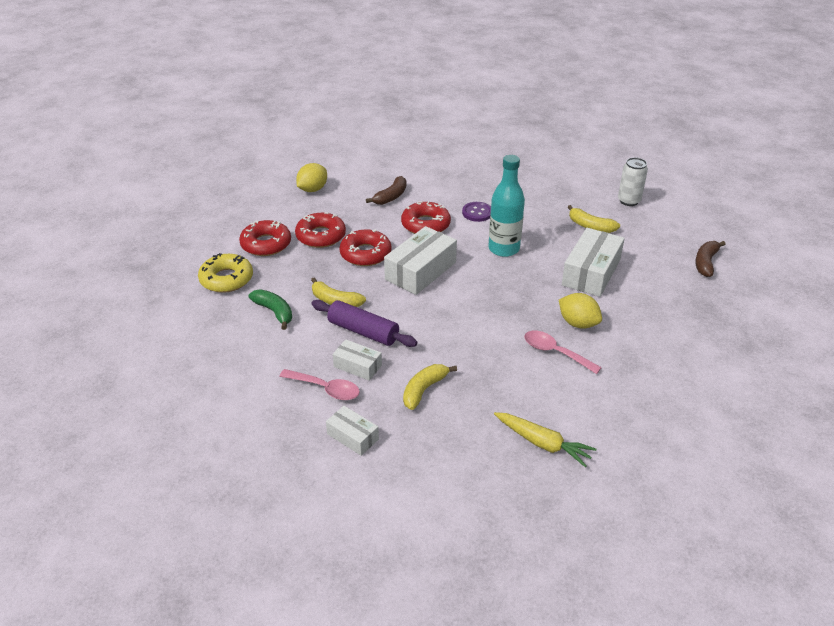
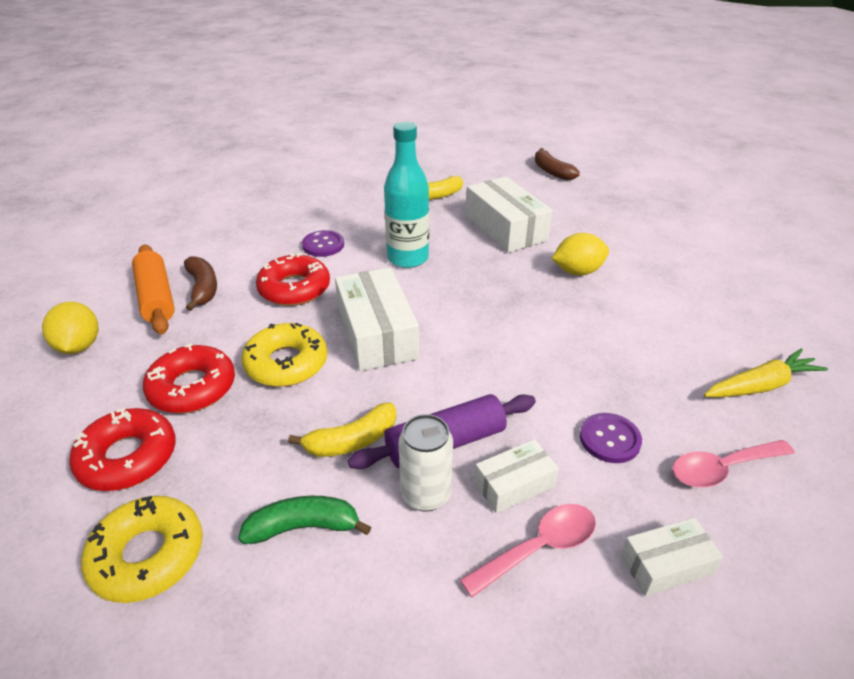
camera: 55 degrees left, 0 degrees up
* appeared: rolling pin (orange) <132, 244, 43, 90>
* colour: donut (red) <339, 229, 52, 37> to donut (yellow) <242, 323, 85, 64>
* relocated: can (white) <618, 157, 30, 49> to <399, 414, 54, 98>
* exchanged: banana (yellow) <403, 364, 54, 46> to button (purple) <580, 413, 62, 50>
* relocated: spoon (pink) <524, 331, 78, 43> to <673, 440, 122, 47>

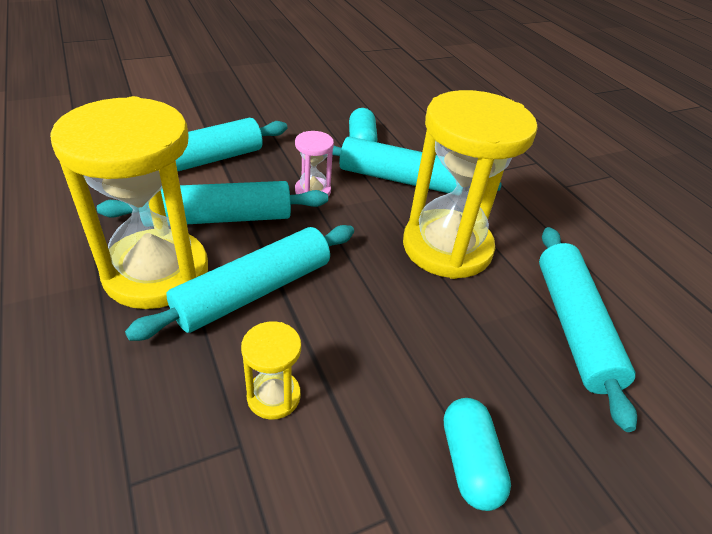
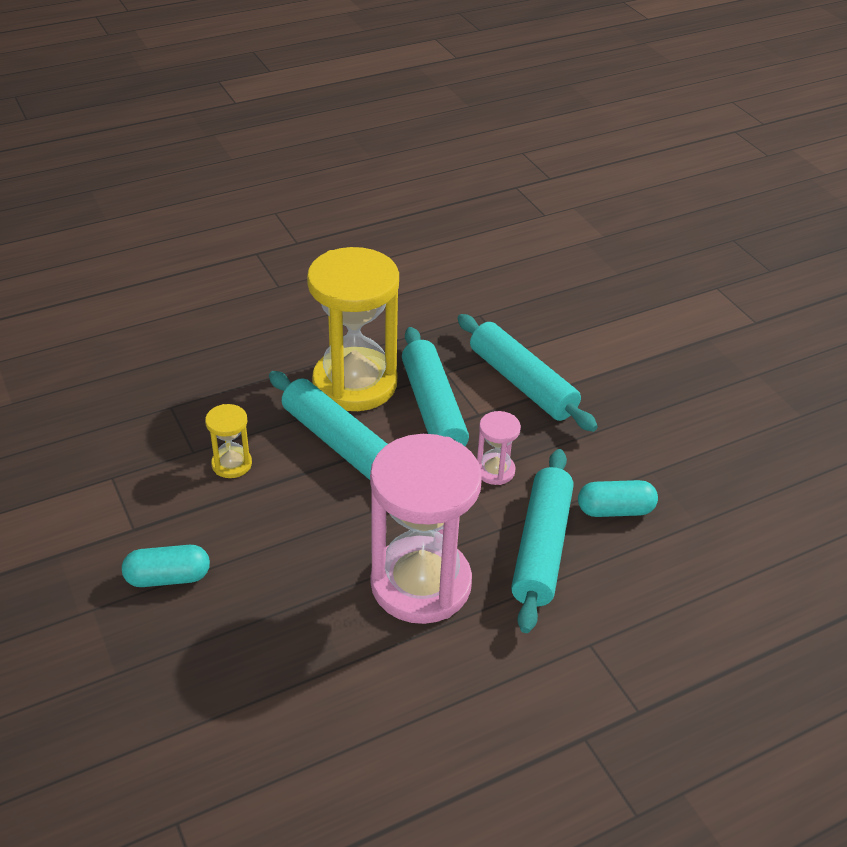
camera: 90 degrees right, 0 degrees up
* colour: hourglass (yellow) <403, 90, 135, 189> to hourglass (pink) <370, 434, 112, 190>
* missing: rolling pin (turquoise) <539, 227, 98, 205>

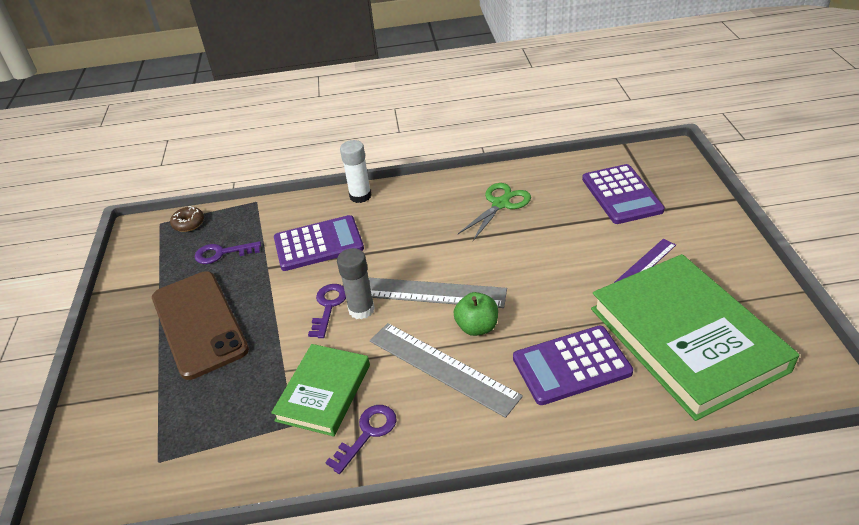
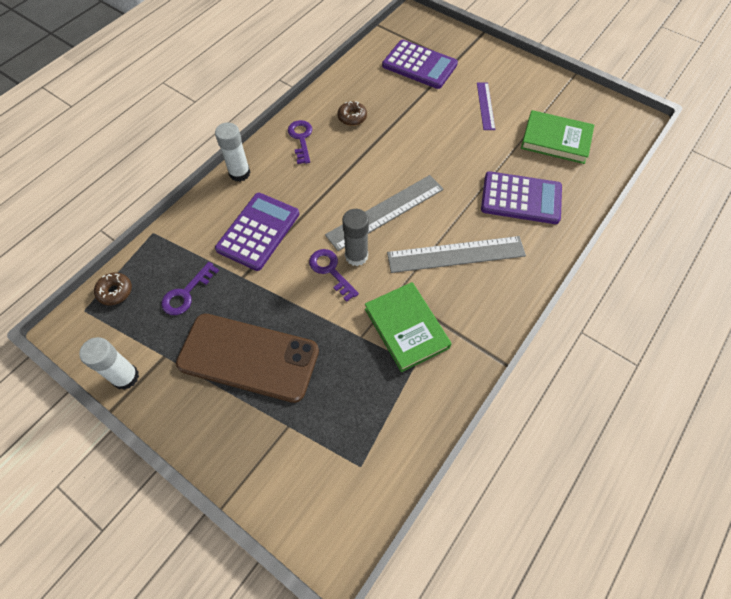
camera: 50 degrees left, 20 degrees up
* appeared: glue stick (white) <79, 337, 60, 53>
* relocated: key (purple) <325, 405, 72, 69> to <288, 120, 24, 44>
* exchanged: scissors (green) <458, 183, 73, 58> to donut (brown) <337, 101, 30, 25>
* spun: calculator (purple) <513, 326, 120, 79> = <481, 171, 81, 53> 105 degrees counterclockwise
* size: book (green) <591, 254, 208, 167> = <521, 110, 73, 54> x0.55
* missing: apple (green) <454, 292, 44, 44>

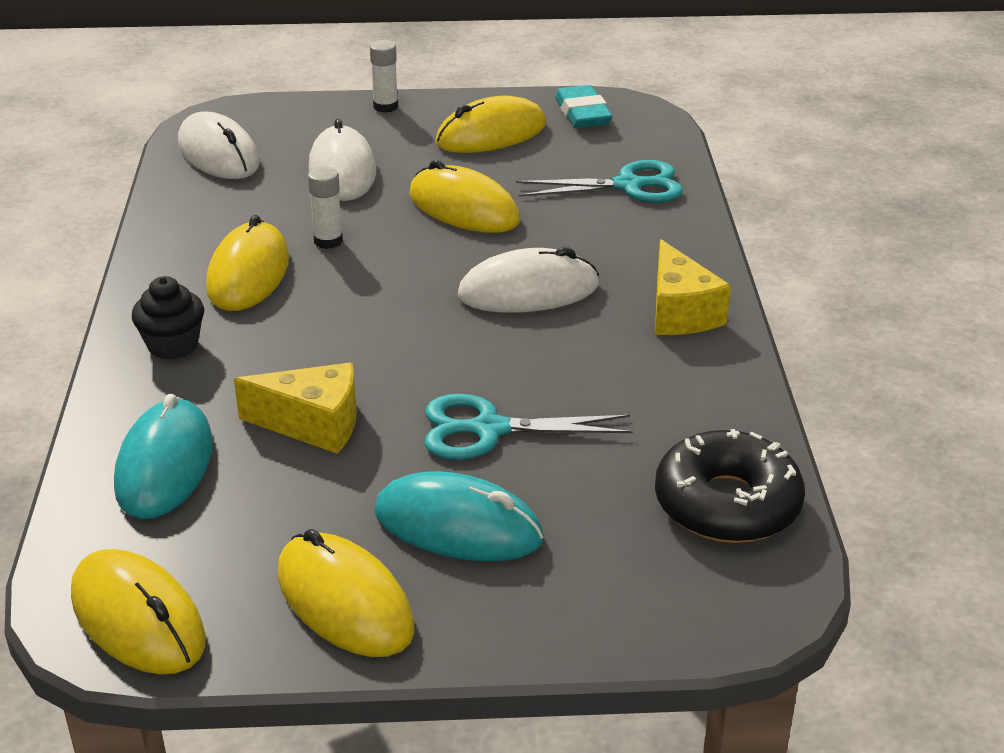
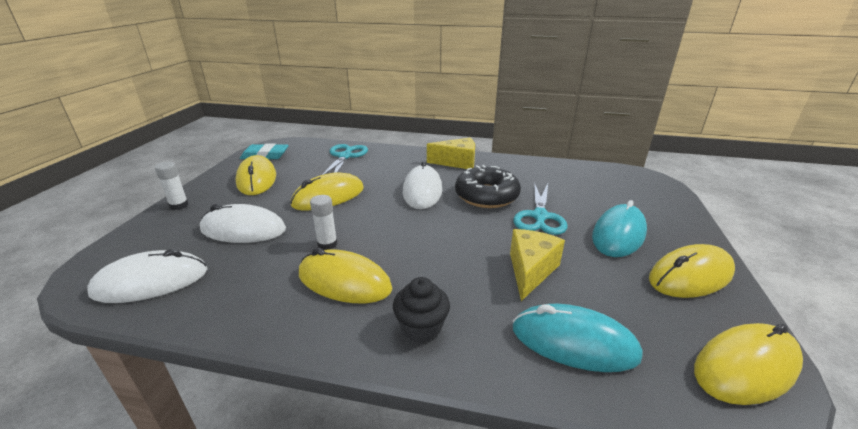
camera: 75 degrees left, 5 degrees down
* relocated: donut (black) <655, 429, 150, 114> to <455, 165, 66, 43>

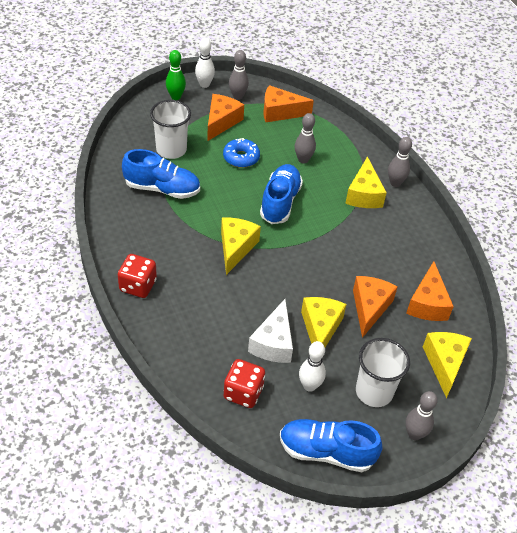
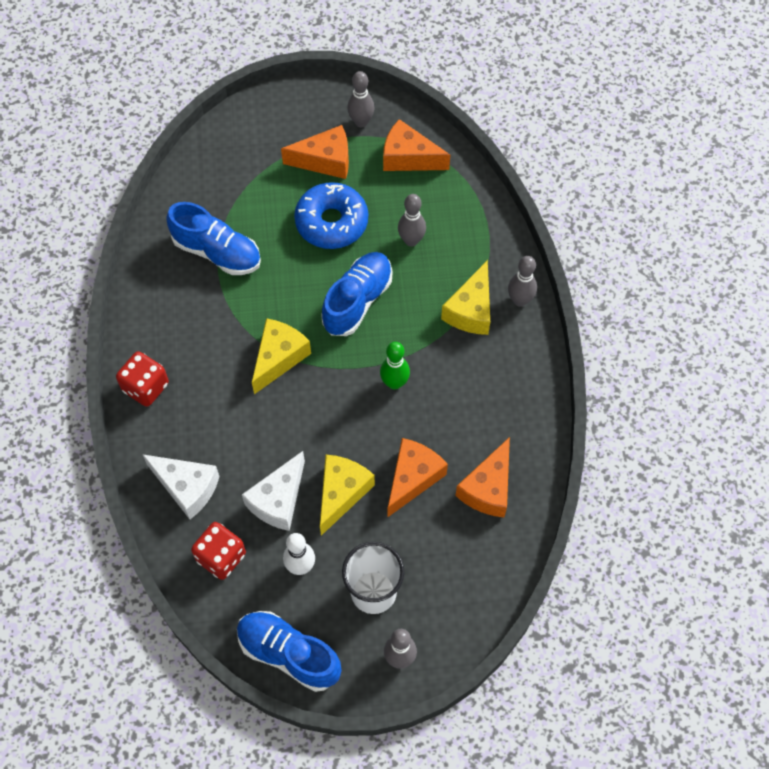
camera: 20 degrees right, 15 degrees up
* appeared: cheese (white) <142, 454, 78, 65>
* spun: cheese (orange) <207, 94, 37, 47> = <281, 125, 68, 54> 45 degrees clockwise
* size: donut (blue) <223, 138, 37, 30> = <294, 182, 74, 67> x1.51
* relocated: bowling pin (green) <166, 50, 20, 50> to <380, 342, 30, 48>
* missing: cup (white) <150, 100, 41, 59>
* missing: bowling pin (white) <195, 38, 20, 50>
* missing: cheese (yellow) <423, 332, 49, 66>

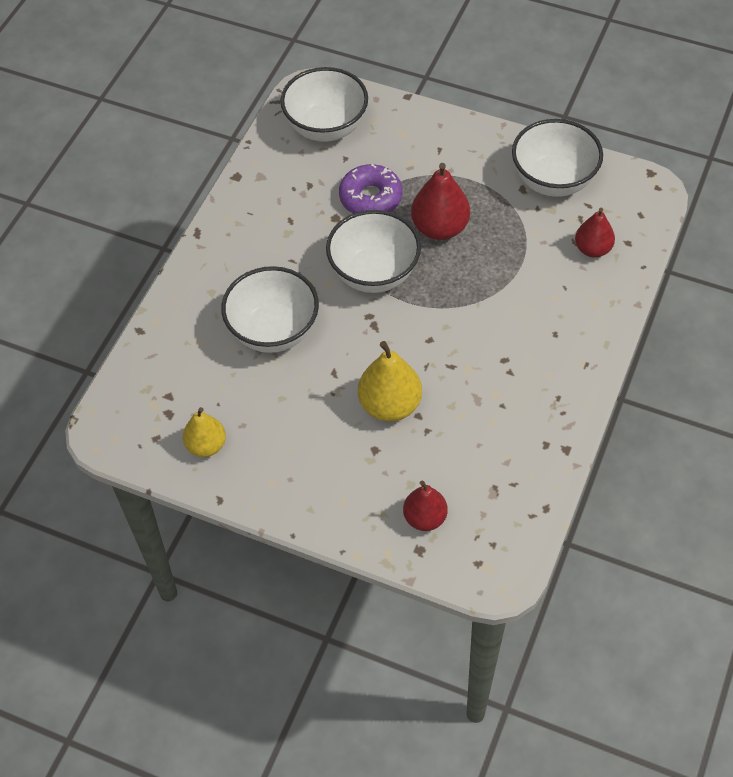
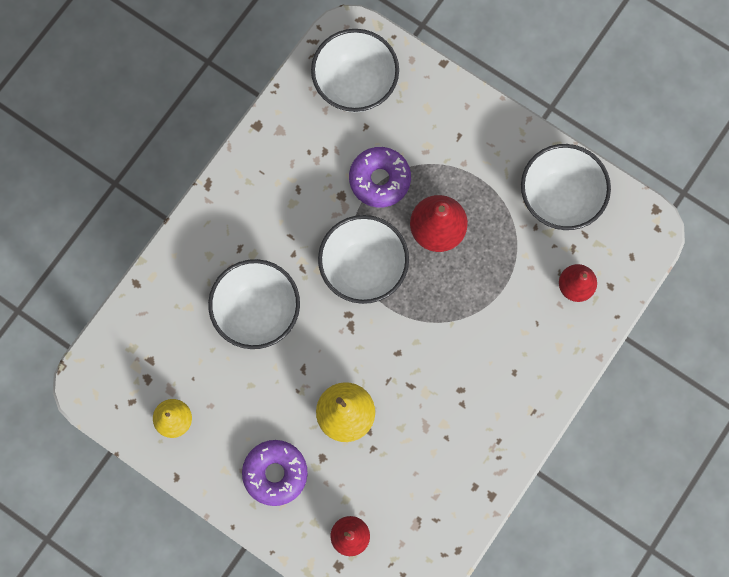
camera: 10 degrees right, 20 degrees up
* appeared: donut (purple) <242, 440, 66, 66>

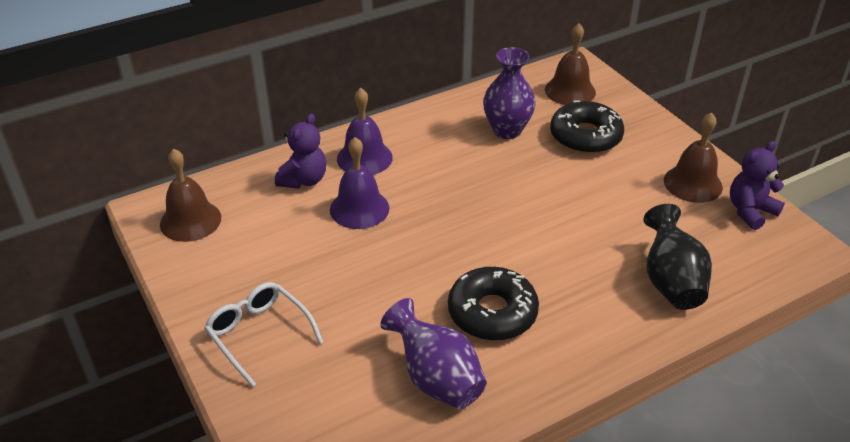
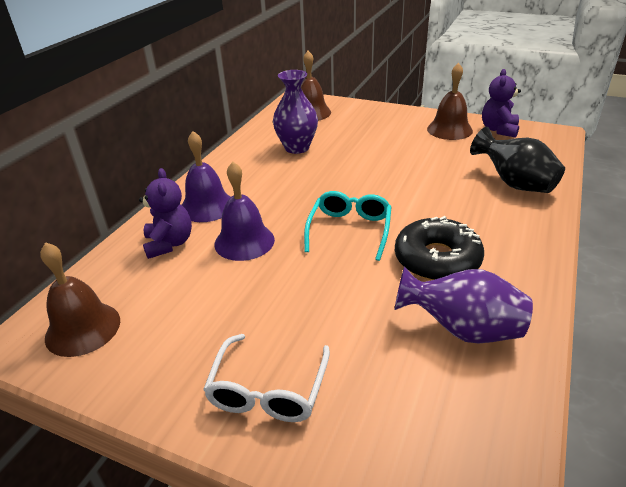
camera: 35 degrees left, 5 degrees down
* spun: glasses (white) <204, 282, 119, 105> = <203, 334, 127, 88> 90 degrees counterclockwise
* appeared: glasses (turquoise) <304, 191, 88, 70>
* missing: donut (black) <550, 100, 74, 54>

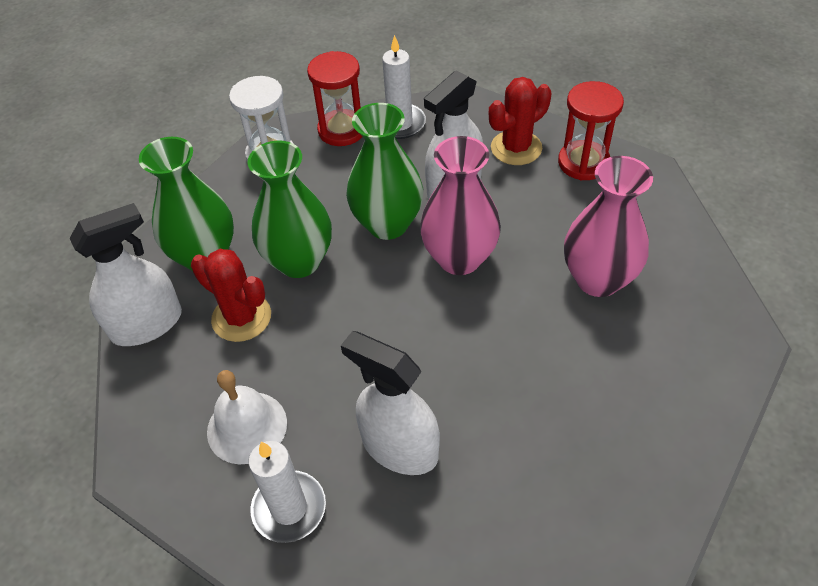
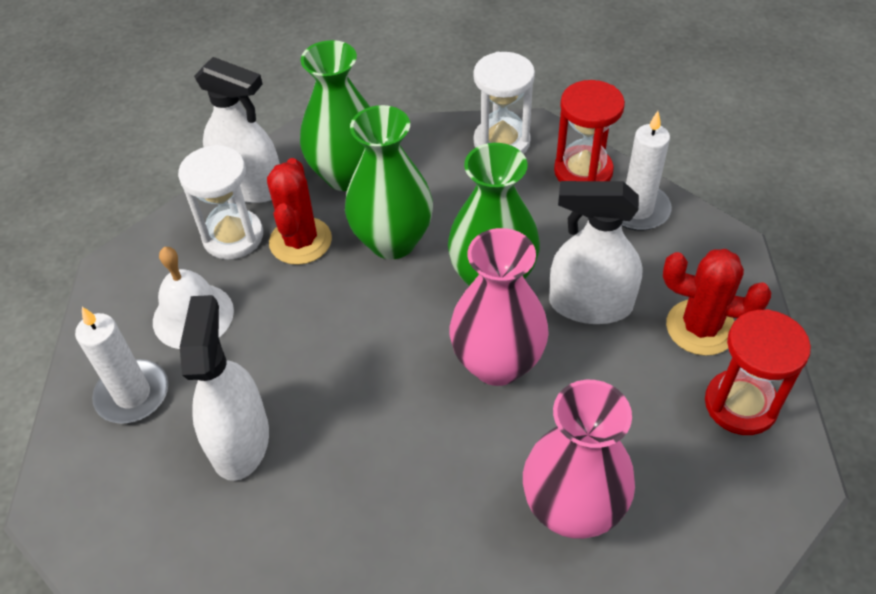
camera: 55 degrees right, 0 degrees up
* appeared: hourglass (white) <178, 145, 85, 115>

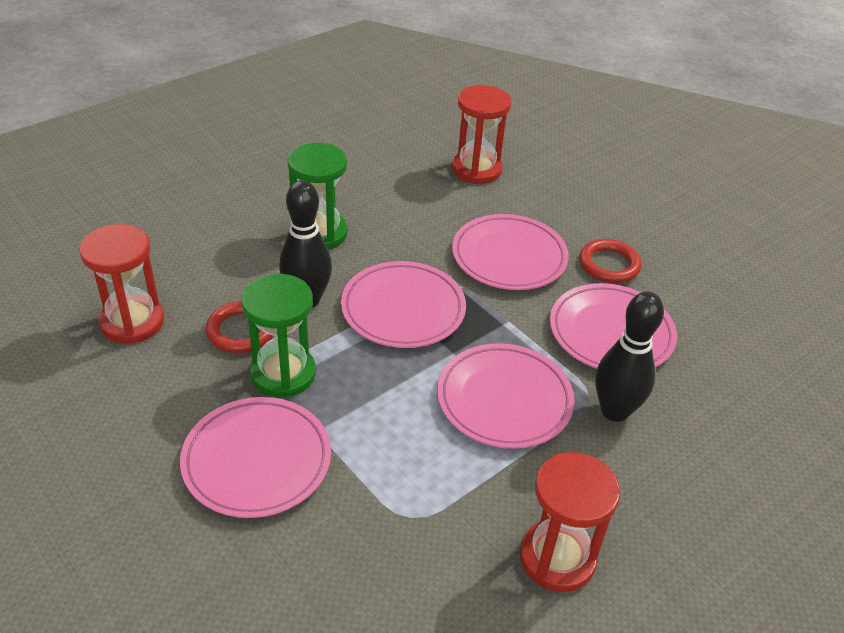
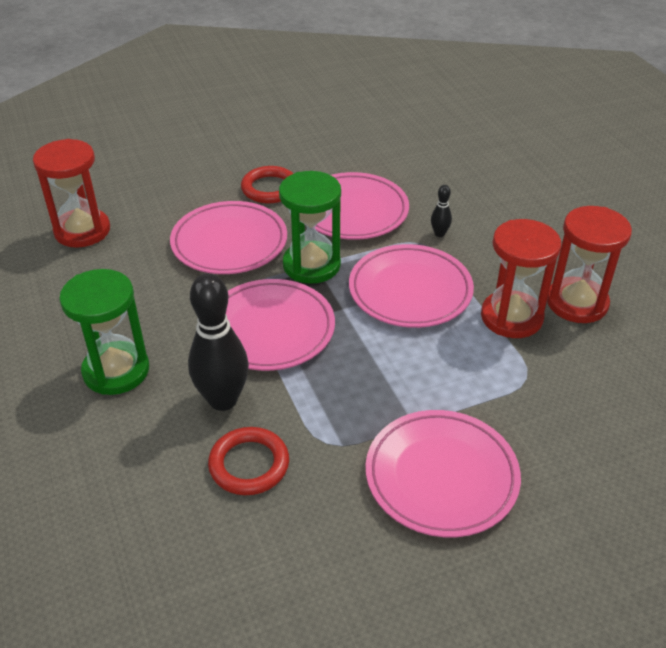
camera: 70 degrees left, 0 degrees up
* relocated: hourglass (green) <241, 274, 75, 124> to <279, 171, 62, 113>
* size: bowling pin (black) <595, 292, 69, 130> = <431, 185, 21, 52> x0.44
* relocated: hourglass (red) <79, 224, 86, 120> to <481, 219, 80, 119>

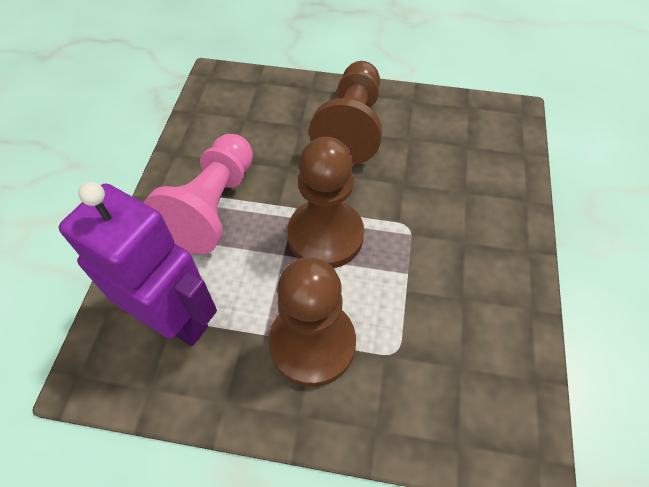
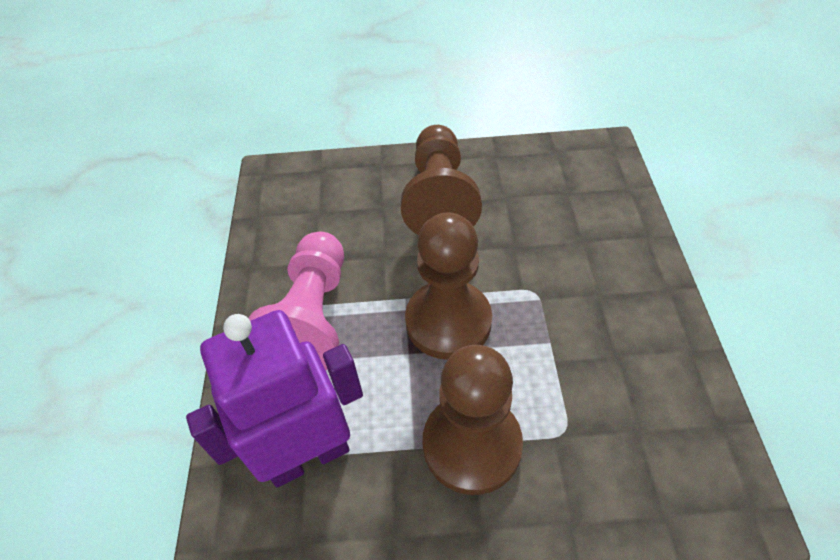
camera: 10 degrees left, 5 degrees down
* spun: robot (purple) <59, 182, 158, 164> = <186, 310, 177, 177> 45 degrees counterclockwise

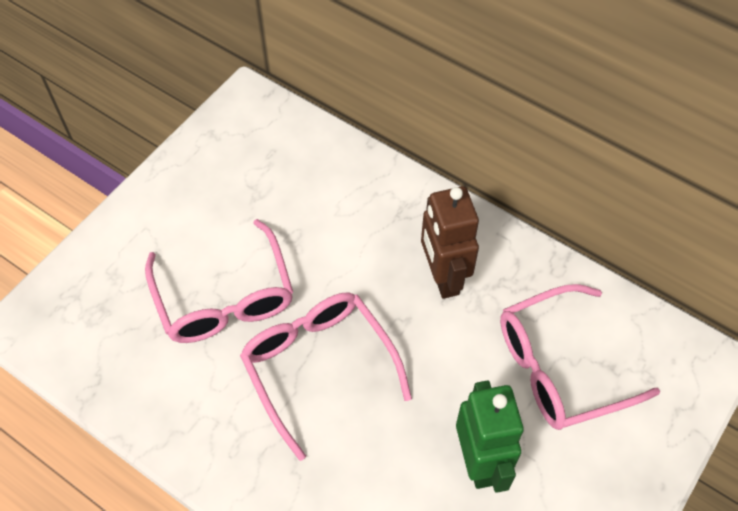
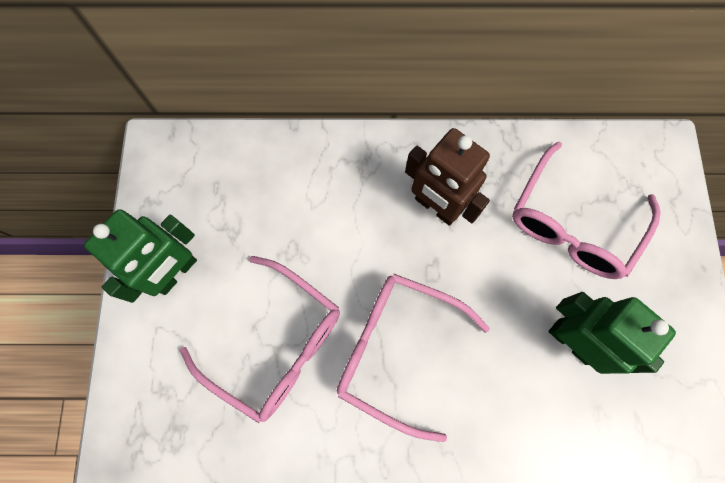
camera: 35 degrees left, 15 degrees up
* appeared: robot (green) <84, 209, 113, 94>

